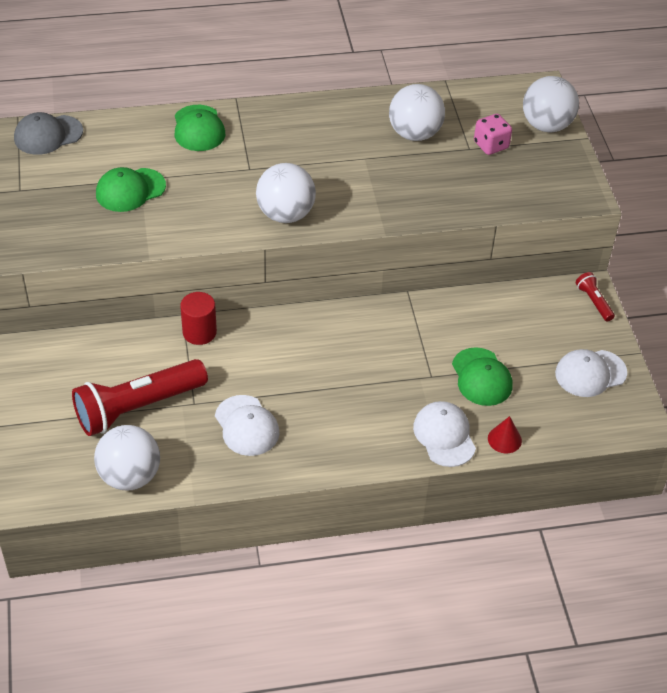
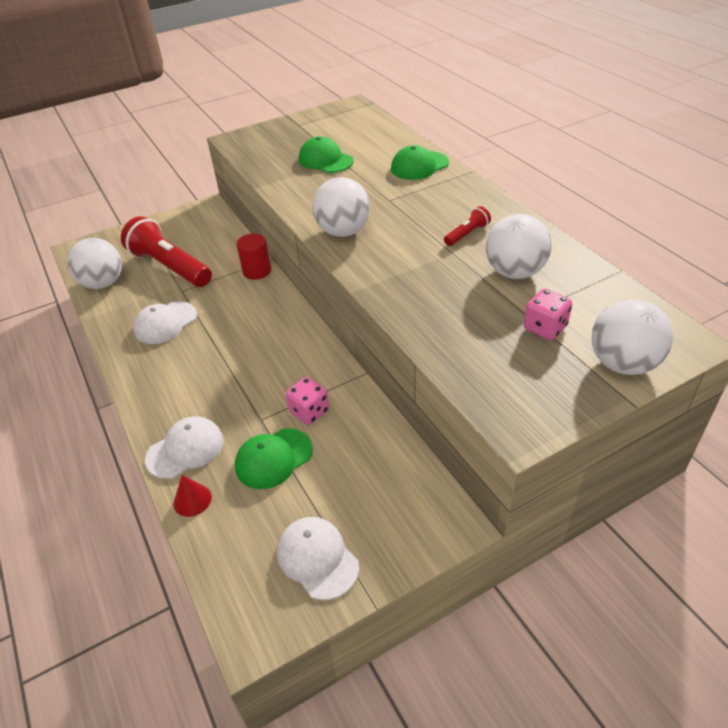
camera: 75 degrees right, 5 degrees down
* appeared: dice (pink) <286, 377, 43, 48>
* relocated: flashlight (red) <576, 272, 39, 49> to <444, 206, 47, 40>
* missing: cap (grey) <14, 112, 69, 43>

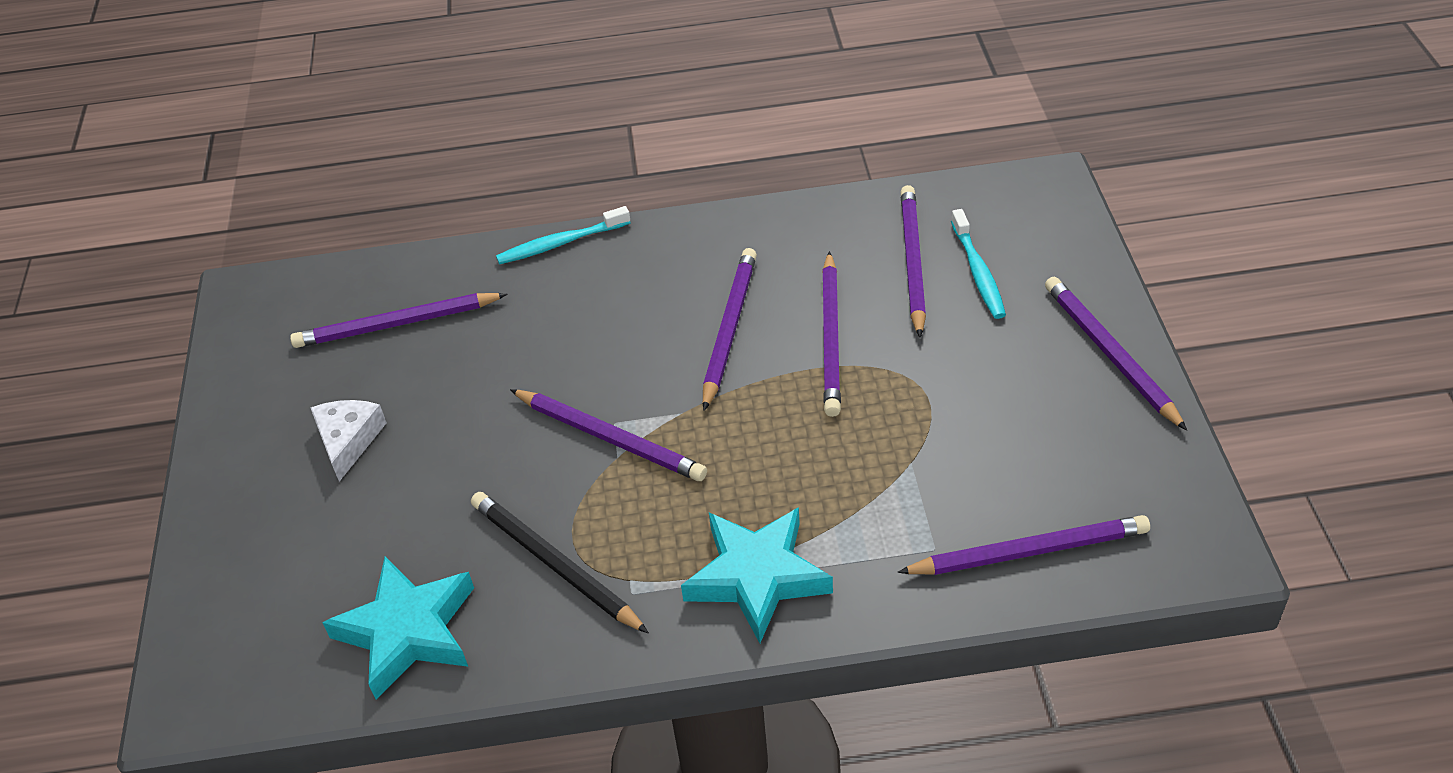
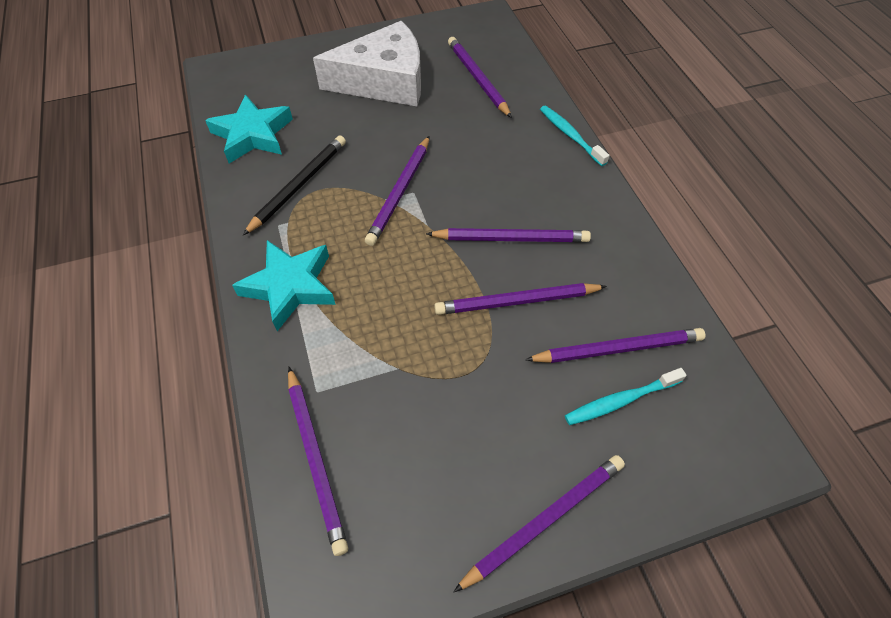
camera: 75 degrees right, 10 degrees up
* size: cheese (white) <310, 400, 77, 82> = <313, 21, 108, 85> x2.15

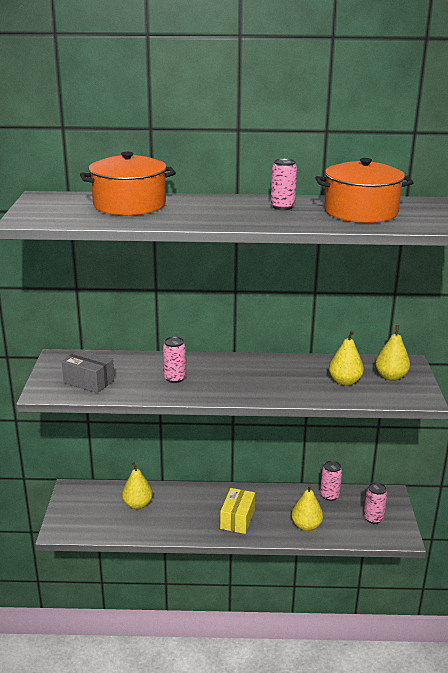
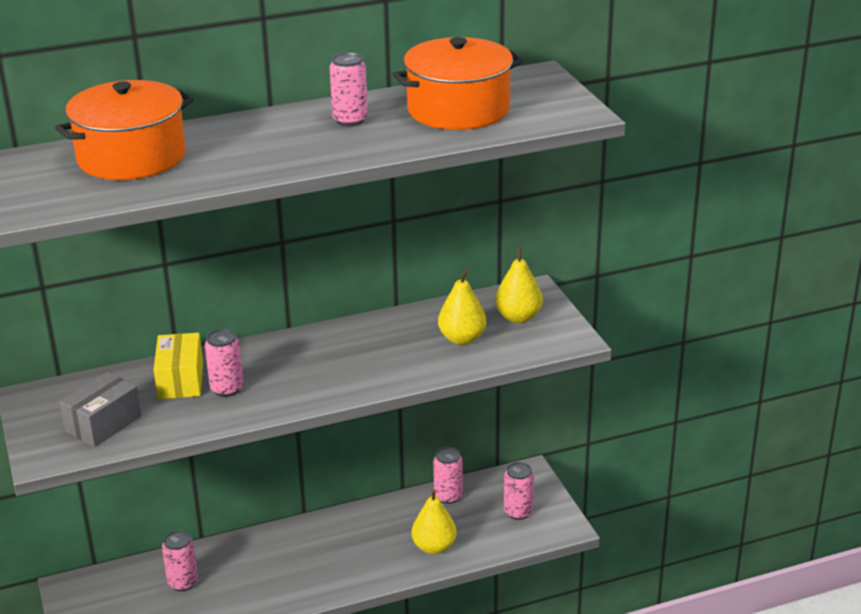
camera: 20 degrees left, 5 degrees up
* spun: box (grey) <62, 349, 52, 44> = <59, 372, 83, 75> 60 degrees counterclockwise
* relocated: box (yellow) <220, 488, 35, 46> to <154, 333, 49, 66>
* exchanged: pear (yellow) <122, 462, 31, 47> to can (pink) <162, 530, 36, 61>

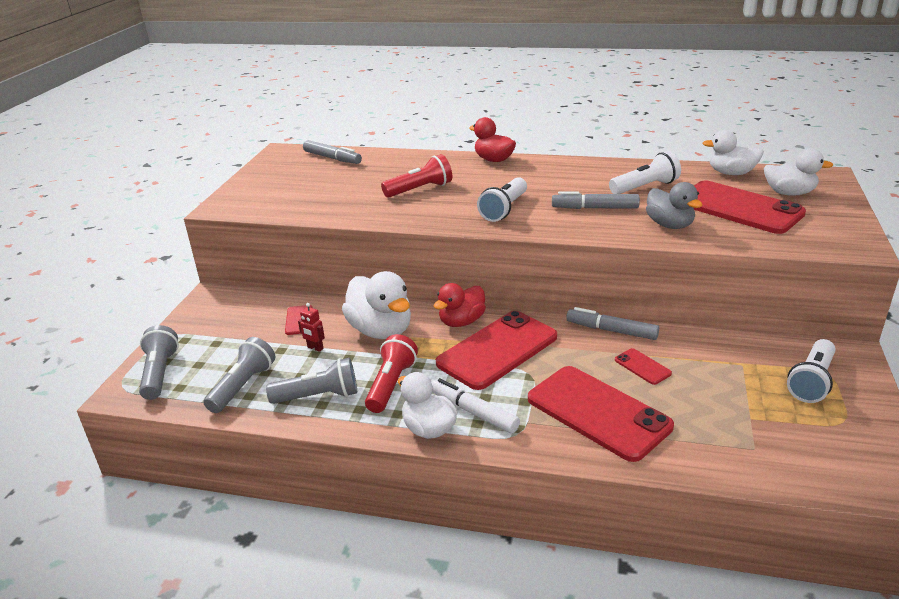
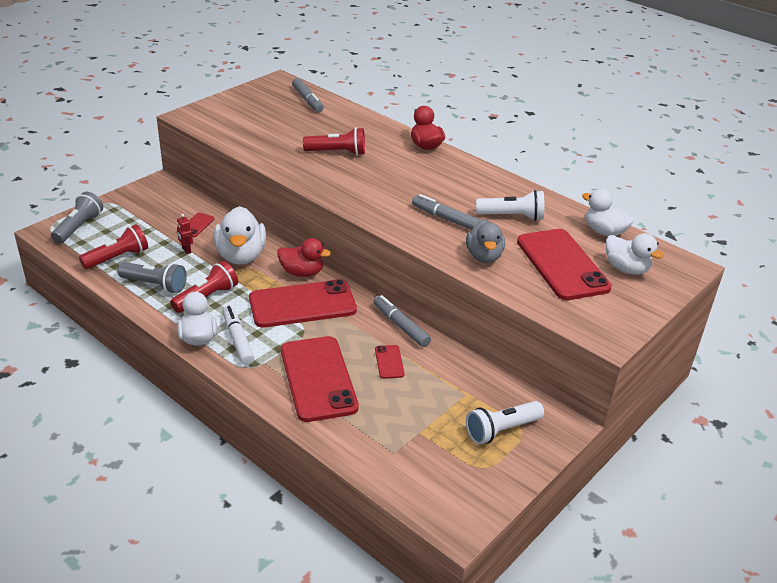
camera: 25 degrees right, 5 degrees up
* colour: flashlight (grey) <203, 337, 73, 76> to flashlight (red) <79, 224, 69, 45>
* spun: duck (red) <434, 283, 52, 44> = <277, 238, 54, 39> 150 degrees counterclockwise
* missing: flashlight (white) <477, 177, 50, 45>

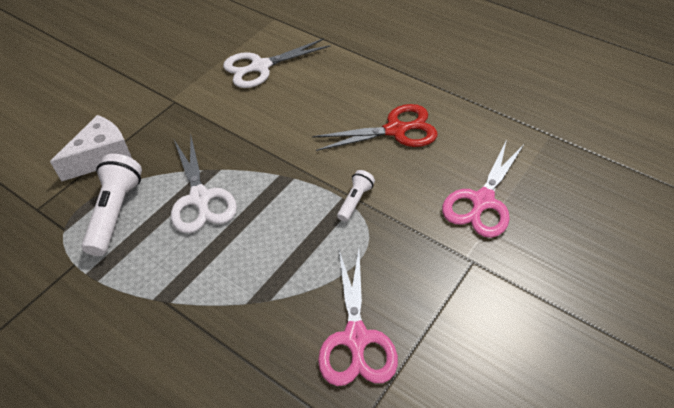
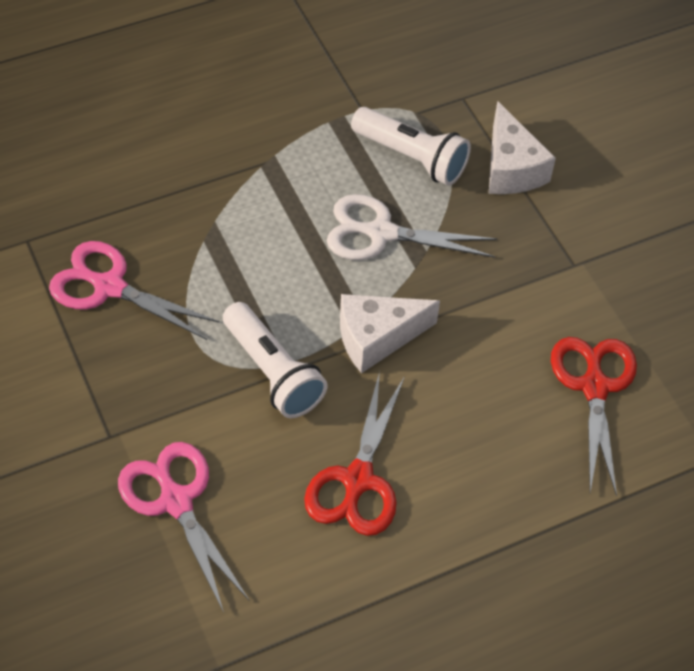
camera: 115 degrees right, 5 degrees up
* size: flashlight (white) <337, 170, 38, 52> = <223, 302, 105, 116> x1.84
* appeared: cheese (white) <340, 294, 100, 79>
* colour: scissors (white) <223, 38, 108, 50> to scissors (red) <551, 337, 86, 160>

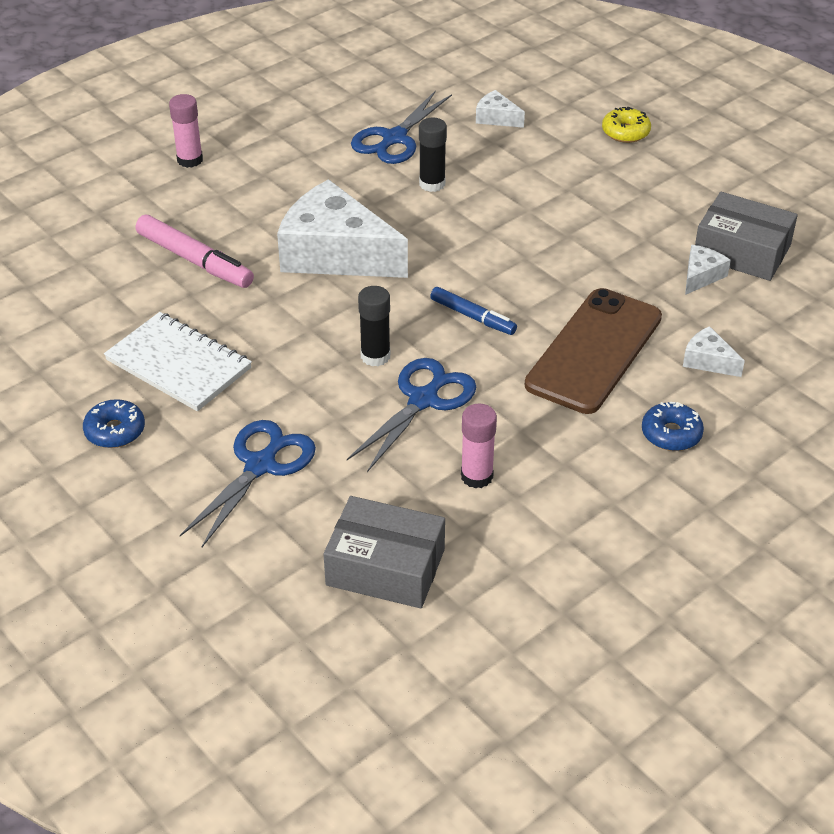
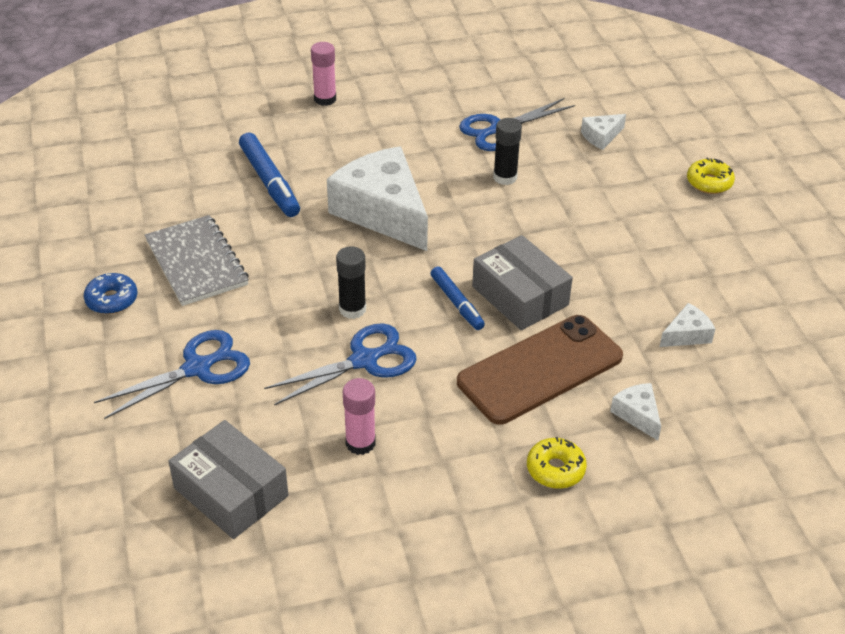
camera: 25 degrees right, 0 degrees up
* colour: notebook (white) <104, 312, 148, 99> to notebook (grey) <145, 215, 104, 91>
* colour: marker (pink) <136, 215, 118, 73> to marker (blue) <239, 132, 61, 85>
* relocated: box (grey) <695, 192, 103, 89> to <472, 235, 101, 95>
* colour: donut (blue) <642, 402, 62, 49> to donut (yellow) <527, 437, 60, 52>
* spun: cheese (white) <476, 90, 49, 38> = <581, 114, 45, 36> 90 degrees counterclockwise

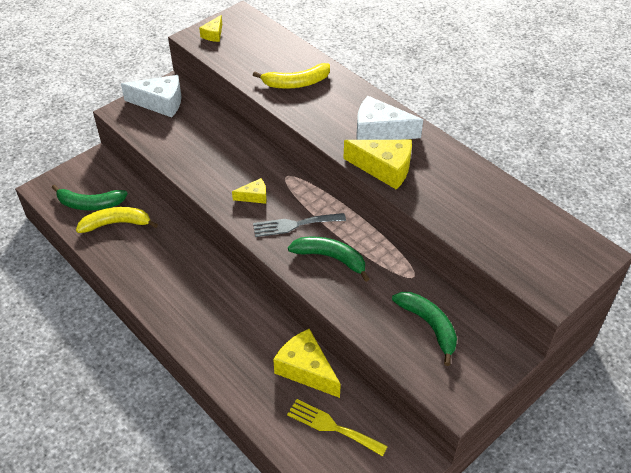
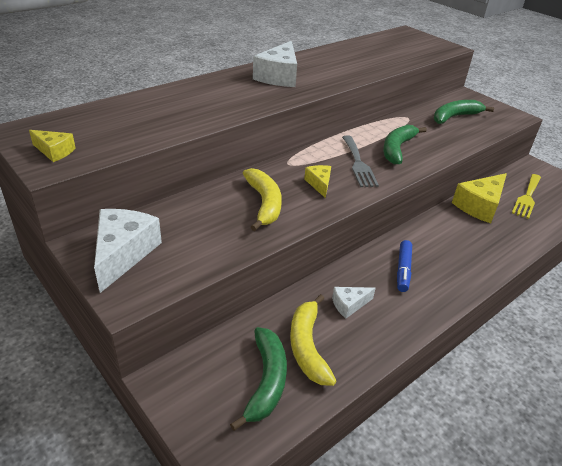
camera: 90 degrees left, 10 degrees down
* relocated: banana (yellow) <253, 63, 77, 26> to <243, 168, 39, 63>
* appeared: cheese (white) <332, 287, 44, 31>
* appeared: marker (blue) <397, 240, 15, 52>
* missing: cheese (yellow) <343, 140, 69, 49>

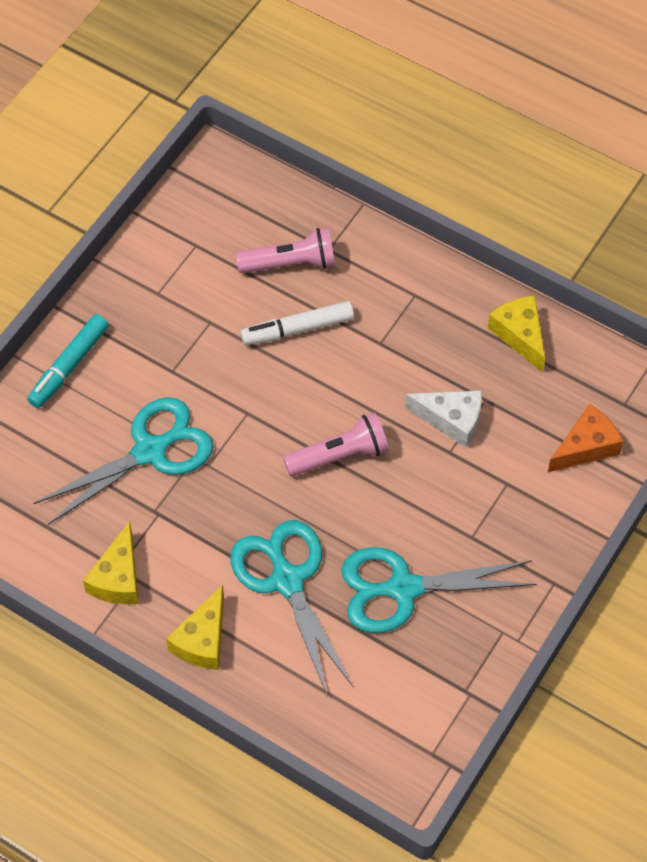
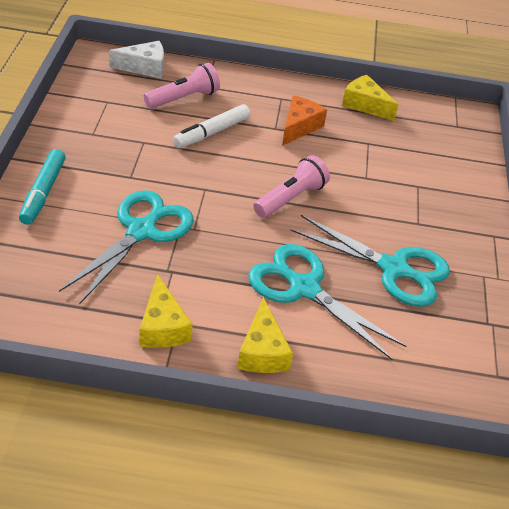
camera: 30 degrees left, 15 degrees down
* relocated: cheese (white) <405, 390, 77, 57> to <109, 41, 55, 37>
* relocated: cheese (orange) <548, 404, 75, 68> to <282, 95, 45, 51>
* spun: scissors (turquoise) <341, 547, 196, 86> = <290, 215, 160, 92> 120 degrees counterclockwise

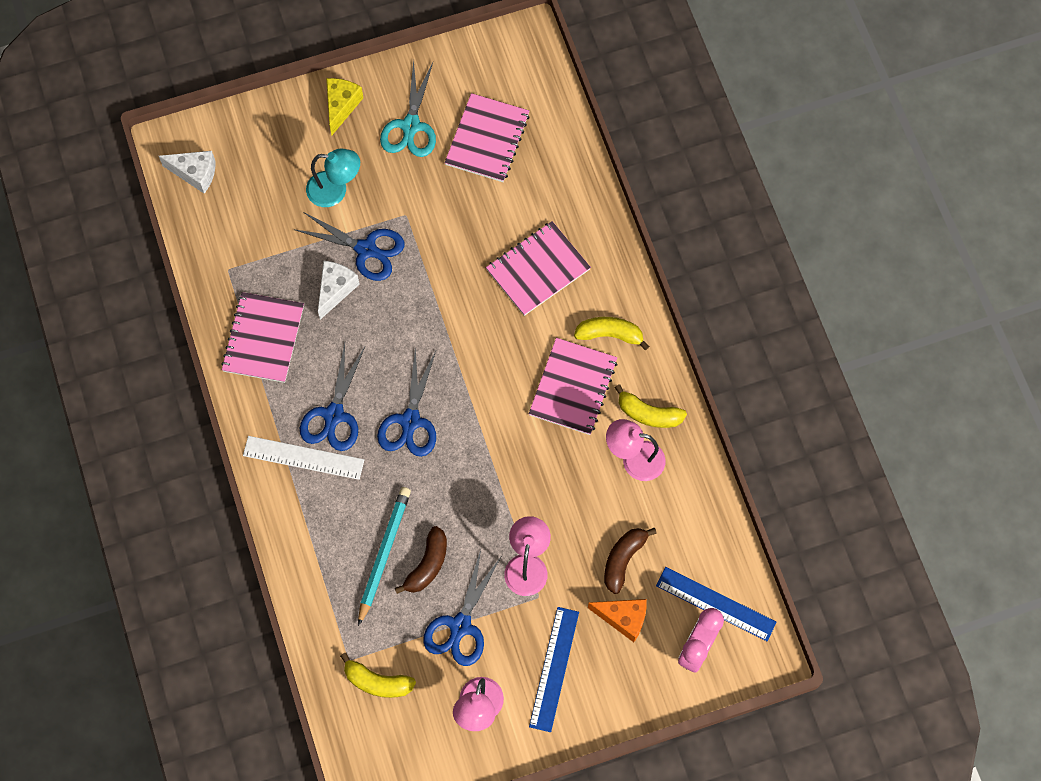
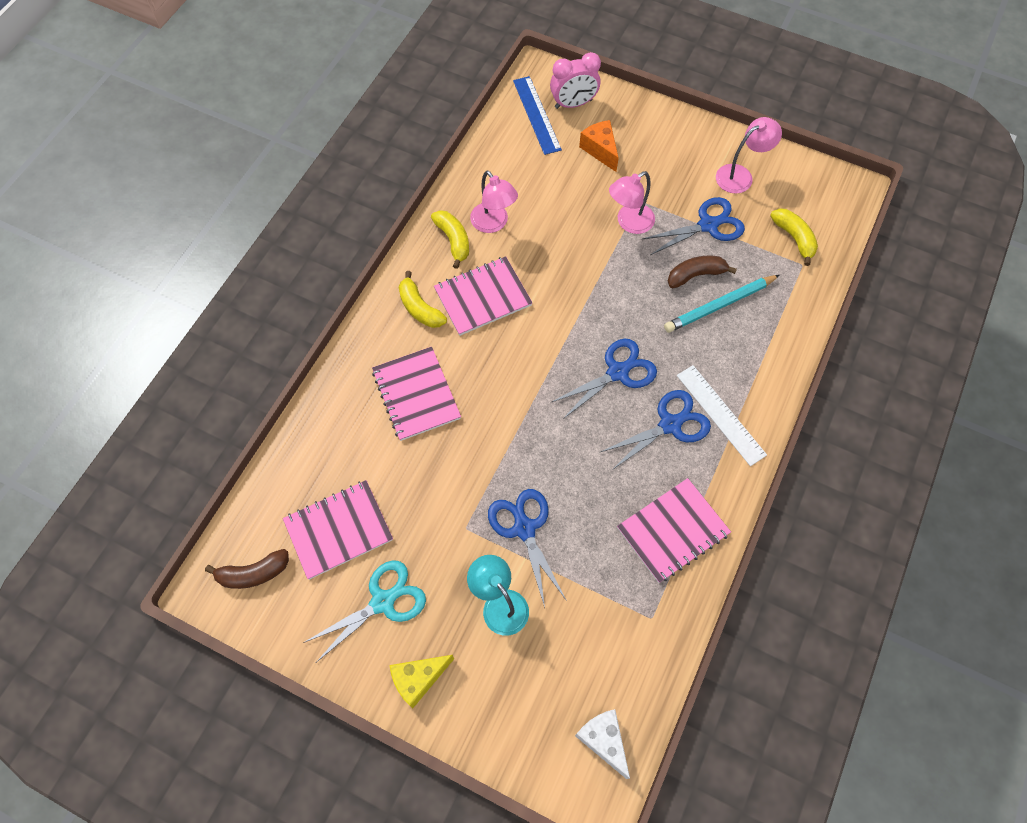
camera: 135 degrees left, 5 degrees down
* relocated: banana (brown) <604, 528, 53, 66> to <205, 549, 84, 40>
* spun: notebook (pink) <486, 221, 105, 95> = <372, 347, 89, 94> 60 degrees clockwise
* missing: cheese (white) <318, 260, 42, 60>
* missing: ruler (blue) <529, 607, 50, 125>

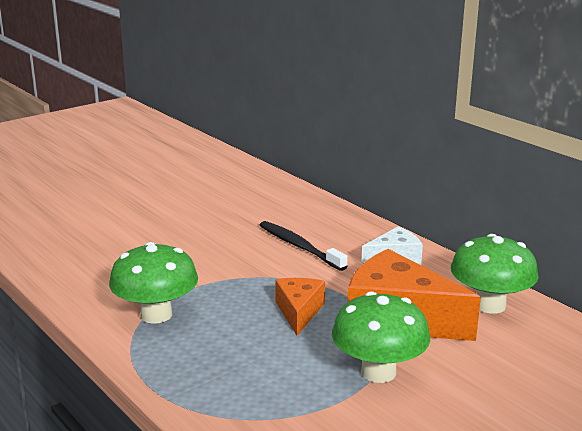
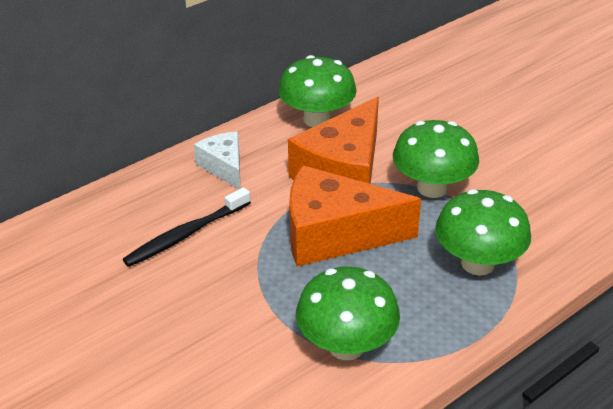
camera: 90 degrees left, 15 degrees up
* size: cheese (orange) <275, 278, 50, 57> = <289, 165, 132, 102> x1.84
* appeared: mushroom (green) <435, 189, 96, 87>

